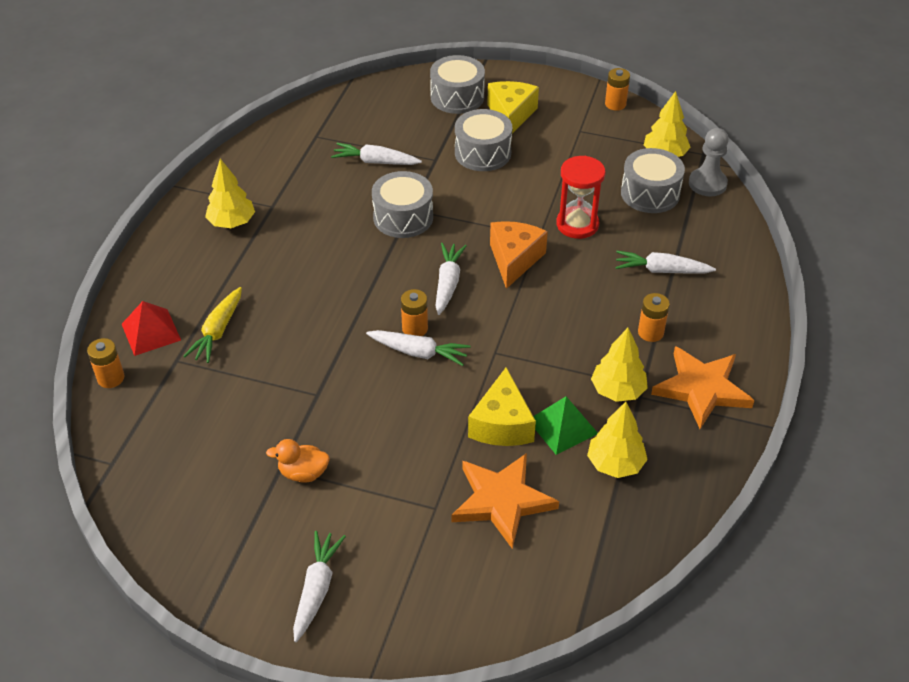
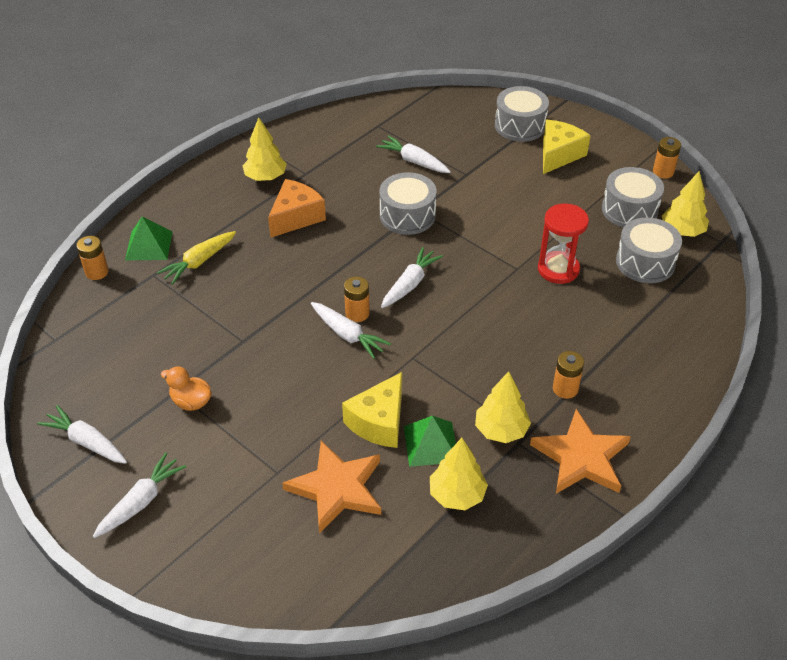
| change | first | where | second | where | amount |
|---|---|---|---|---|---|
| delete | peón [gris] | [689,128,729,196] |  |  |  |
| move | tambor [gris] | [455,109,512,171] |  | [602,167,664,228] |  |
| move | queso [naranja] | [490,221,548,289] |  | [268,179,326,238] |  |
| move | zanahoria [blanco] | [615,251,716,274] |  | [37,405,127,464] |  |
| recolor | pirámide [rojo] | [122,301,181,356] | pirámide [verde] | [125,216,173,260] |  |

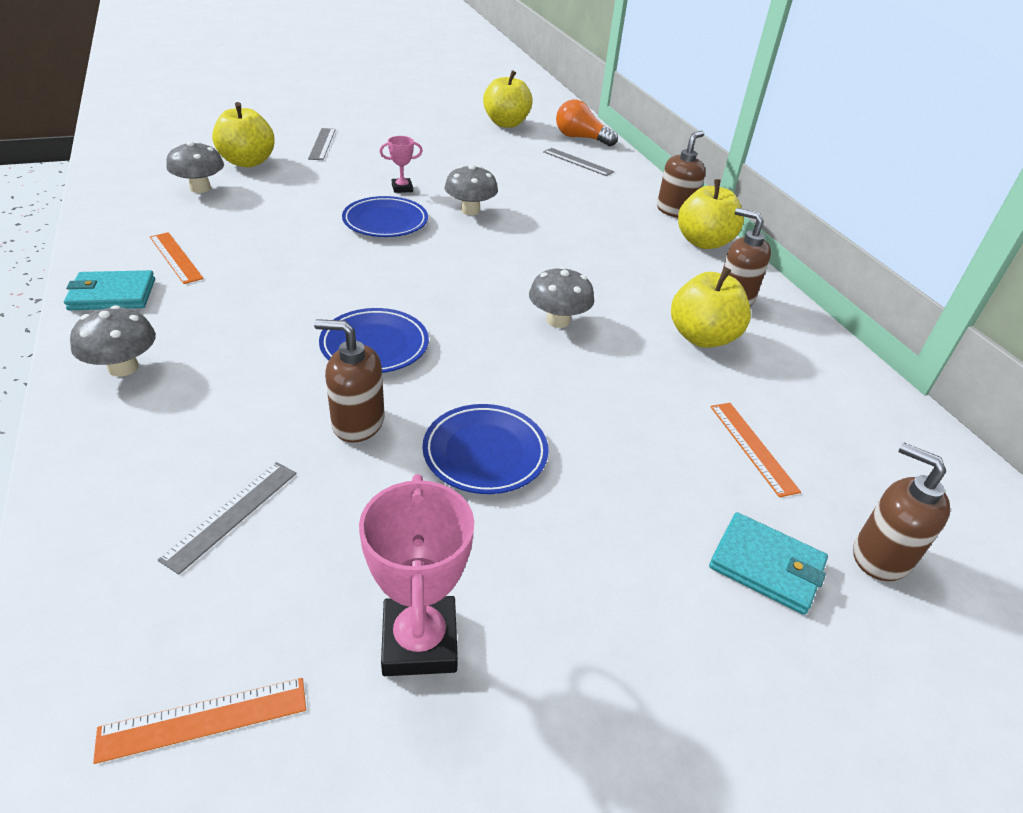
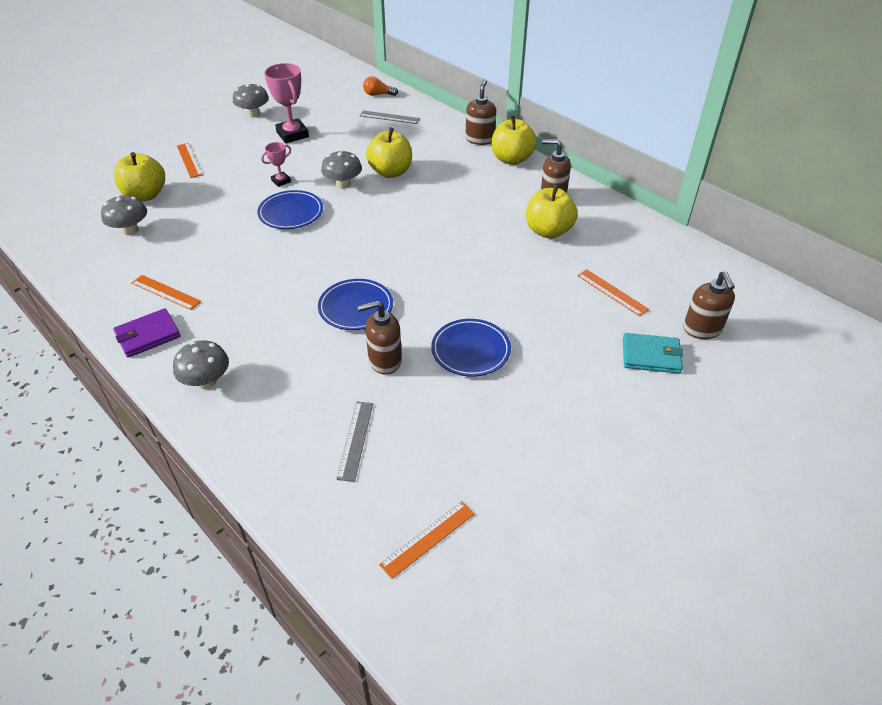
| change | first | where | second | where | amount |
|---|---|---|---|---|---|
| move | trofeo [rosa] | [359,474,474,676] |  | [264,63,309,143] |  |
| move | manzana [amarillo] | [483,70,533,128] |  | [366,128,412,178] |  |
| move | seta [gris] | [529,266,594,328] |  | [233,83,269,118] |  |
| recolor | cartera [turquesa] | [64,270,155,310] | cartera [morado] | [113,308,181,358] |  |
| recolor | regla [gris] | [308,128,336,160] | regla [naranja] | [177,143,203,178] |  |
| rotate | dispensador de jabón [marrón] | [853,442,950,581] |  | [683,271,735,339] | 120 degrees counterclockwise |
| resize | bombilla [naranja] | [556,99,618,146] |  | [363,76,398,96] | x0.66 |

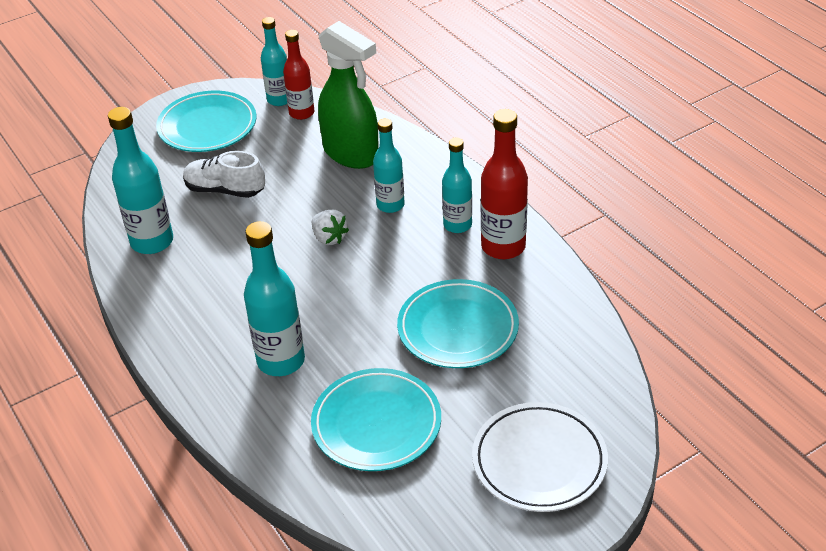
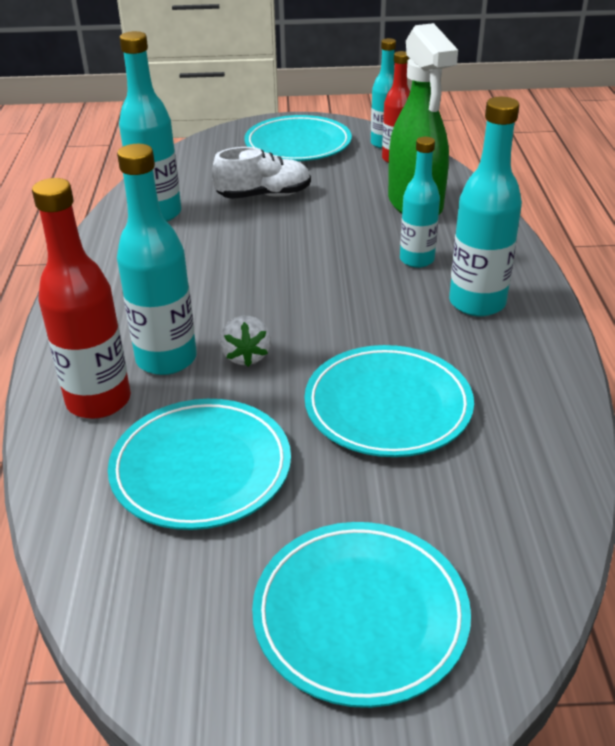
| change | first | where | second | where | amount |
|---|---|---|---|---|---|
| move | fresa [blanco] | [312,210,349,245] |  | [220,316,271,367] |  |
| move | botella [rojo] | [481,109,528,259] |  | [32,178,131,419] |  |
| recolor | plato [blanco] | [472,402,608,512] | plato [turquesa] | [252,522,471,708] |  |
| rotate | zapato [blanco] | [183,151,265,198] |  | [212,147,311,199] | 120 degrees clockwise |
| resize | botella [turquesa] | [442,138,472,233] |  | [449,97,522,317] | x1.51 |

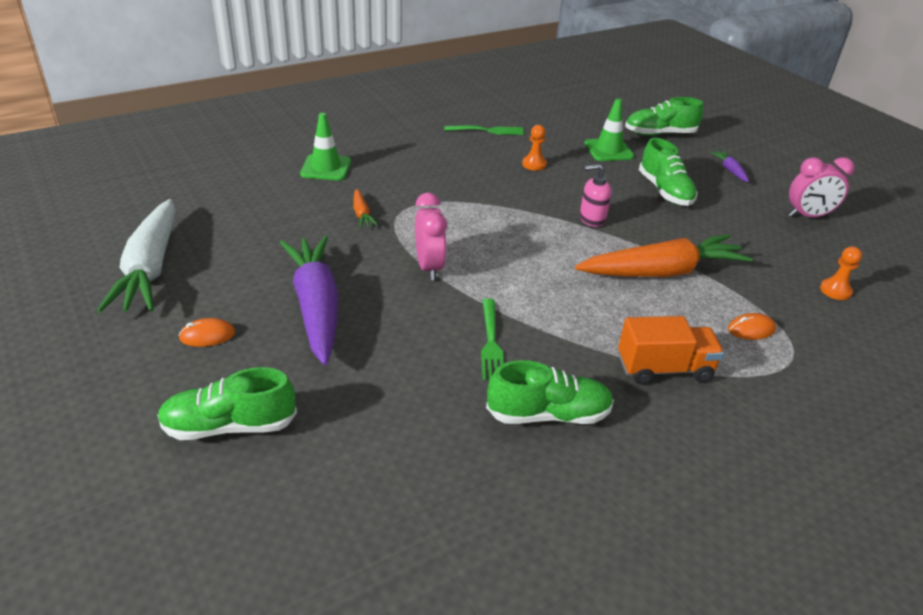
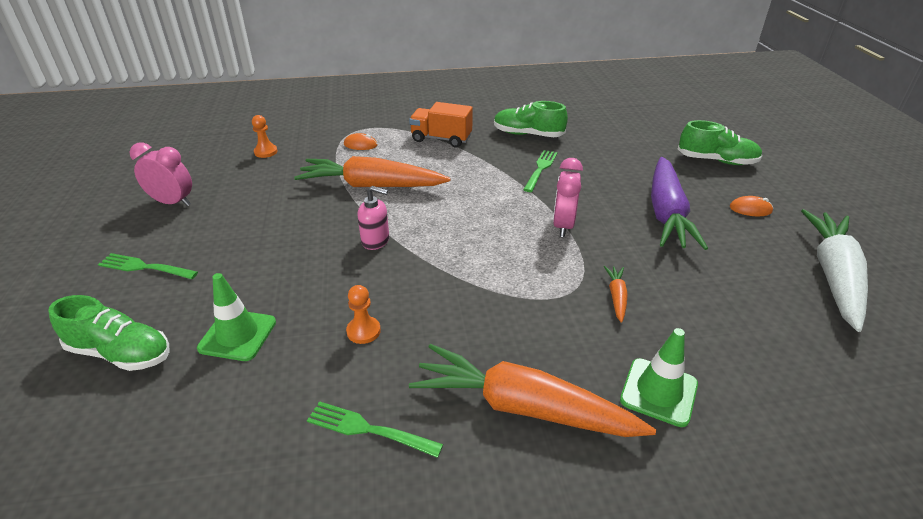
| change | first | where | second | where | amount |
|---|---|---|---|---|---|
| delete | zapato [verde] | [639,138,697,206] |  |  |  |
| insert |  |  | zanahoria [naranja] | [409,344,656,437] |  |
| replace | zanahoria [morado] | [710,151,749,182] | tenedor [verde] | [98,253,198,279] |  |

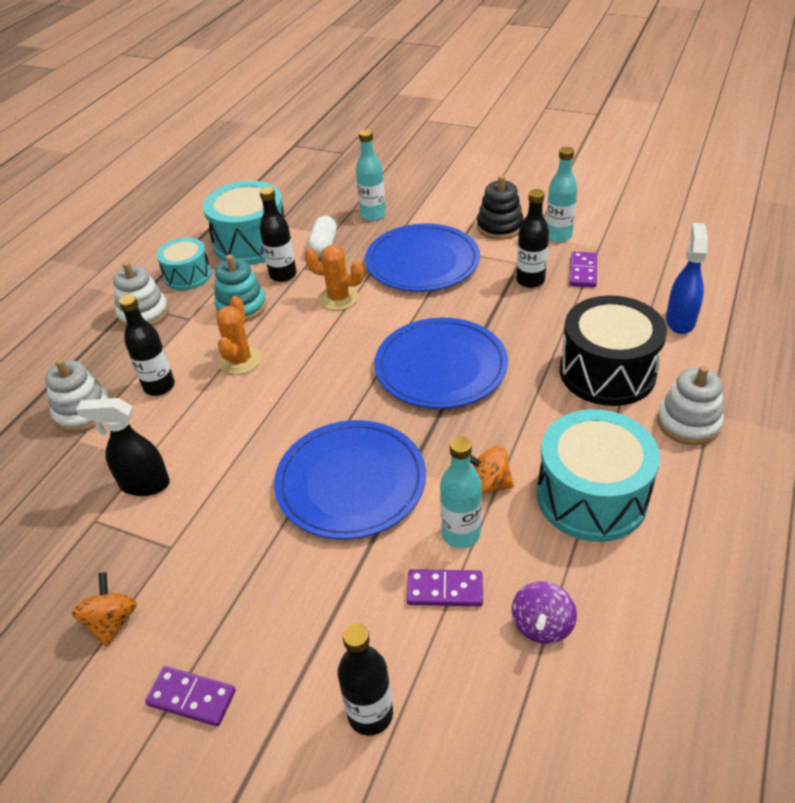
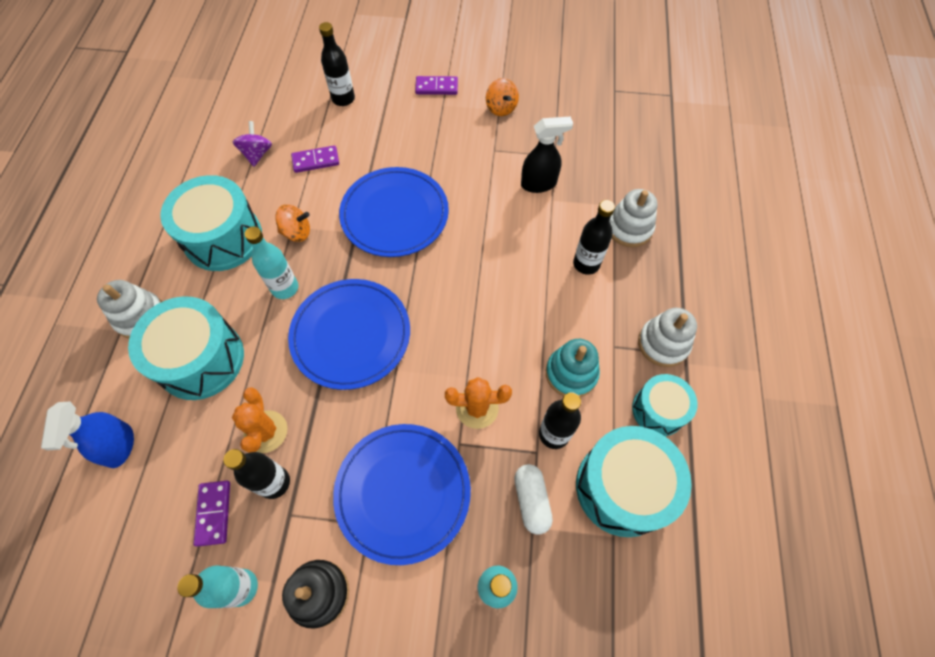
| change | first | where | second | where | amount |
|---|---|---|---|---|---|
| move | cactus [naranja] | [216,296,262,375] |  | [232,387,288,453] |  |
| move | botella [turquesa] | [440,437,482,548] |  | [245,227,298,299] |  |
| recolor | tambor [negro] | [560,295,667,406] | tambor [turquesa] | [128,296,244,400] |  |

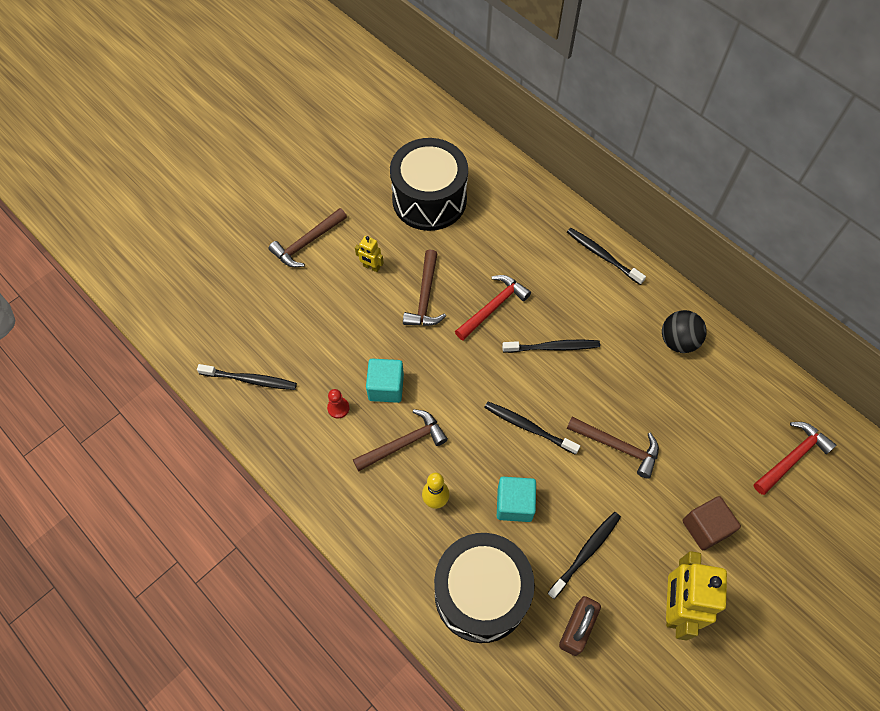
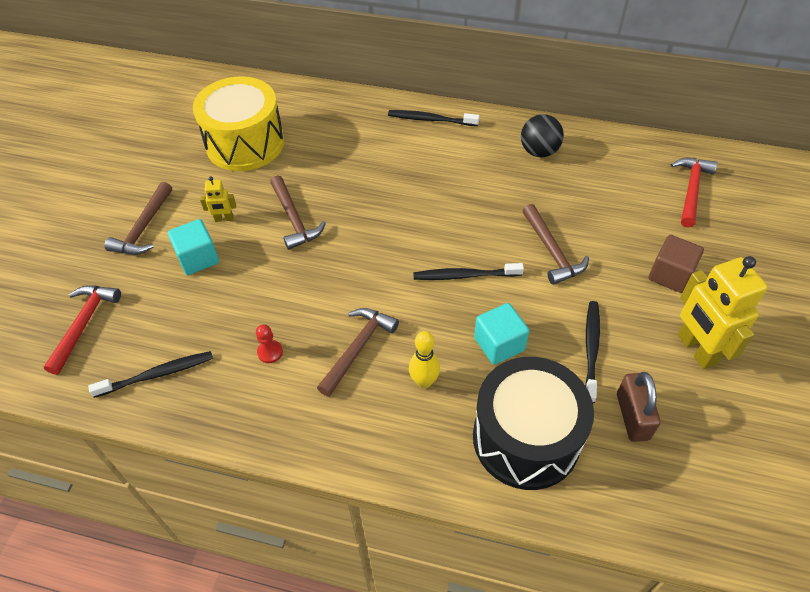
| change | first | where | second | where | amount |
|---|---|---|---|---|---|
| delete | cepillo de dientes [negro] | [502,340,600,353] |  |  |  |
| move | cubo [turquesa] | [366,359,404,403] |  | [168,219,219,275] |  |
| move | martillo [rojo] | [455,275,531,340] |  | [44,285,121,375] |  |
| recolor | tambor [negro] | [390,138,468,231] | tambor [amarillo] | [193,76,284,171] |  |
| rotate | martillo [marrón] | [567,417,659,479] |  | [523,204,589,285] | 75 degrees clockwise |

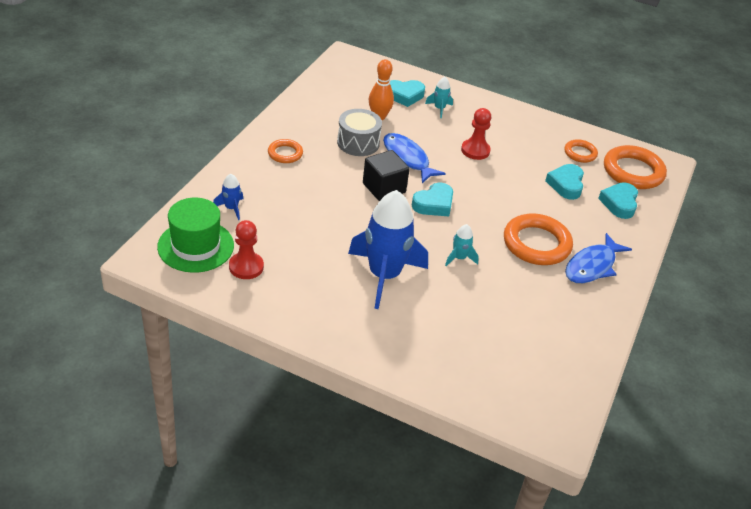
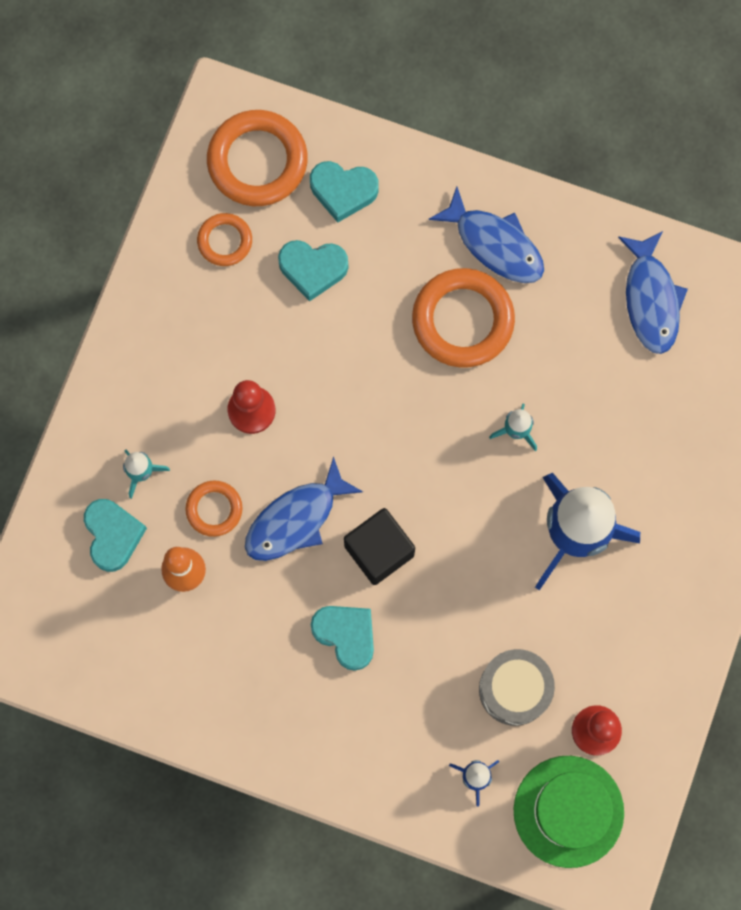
| change | first | where | second | where | amount |
|---|---|---|---|---|---|
| insert |  |  | pez [azul] | [618,231,688,354] |  |
| move | anillo [naranja] | [268,139,303,163] |  | [185,481,242,537] |  |
| move | tambor [gris] | [337,109,382,156] |  | [479,649,555,726] |  |
| move | corazón [turquesa] | [412,183,453,216] |  | [311,606,374,671] |  |

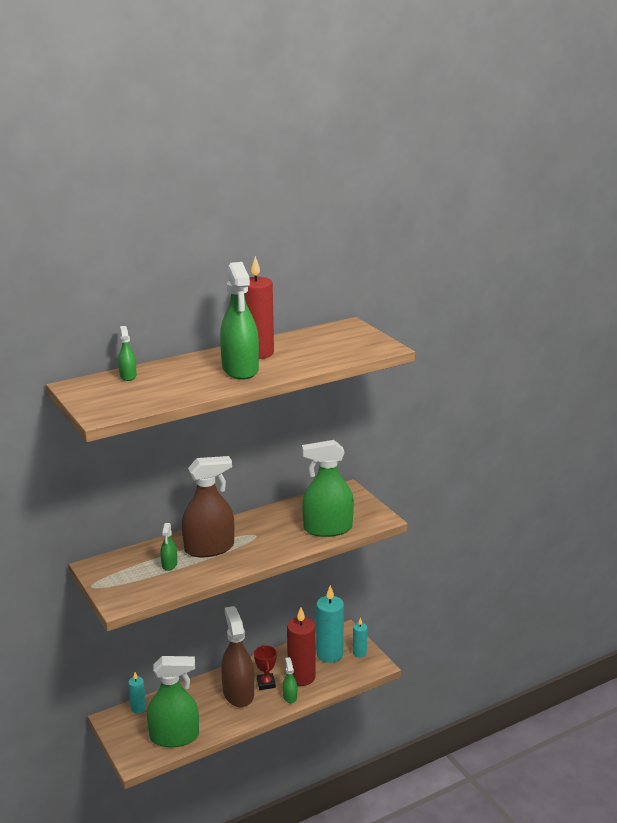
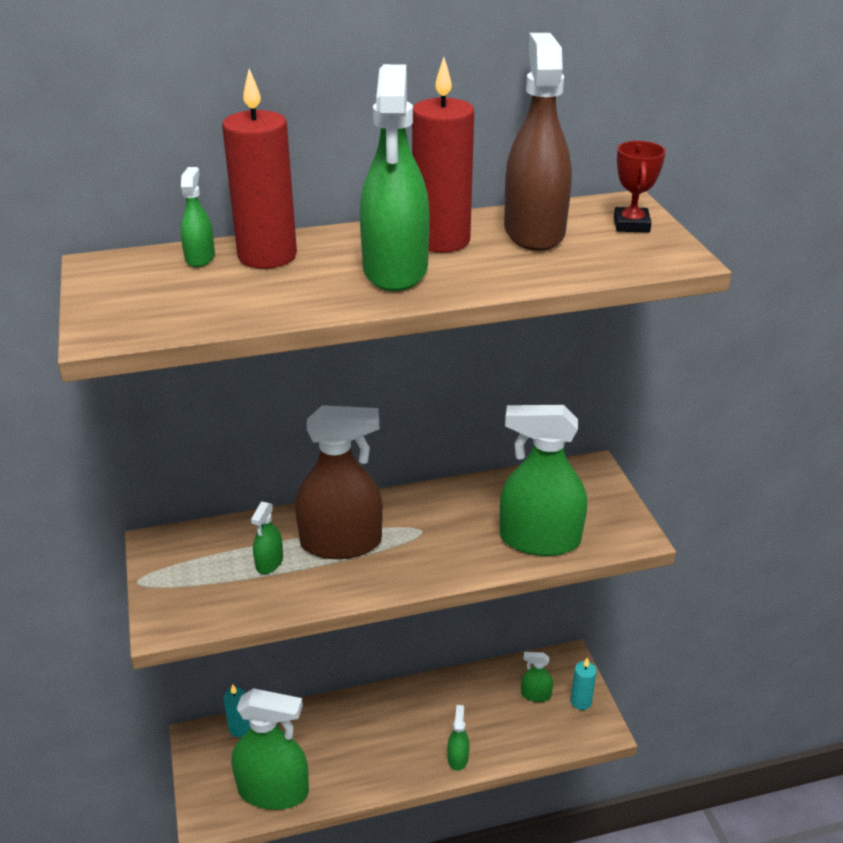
| change | first | where | second | where | amount |
|---|---|---|---|---|---|
| move | pulverizador [marrón] | [221,606,254,707] |  | [504,33,572,251] |  |
| move | trofeo [rojo] | [254,645,277,690] |  | [614,141,666,233] |  |
| move | vela [rojo] | [287,607,315,686] |  | [222,69,297,269] |  |
| replace | vela [turquesa] | [316,585,344,663] | pulverizador [verde] | [521,652,553,702] |  |

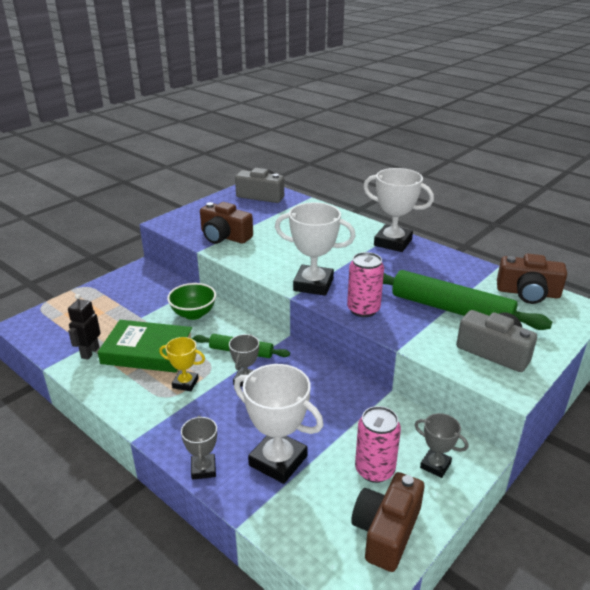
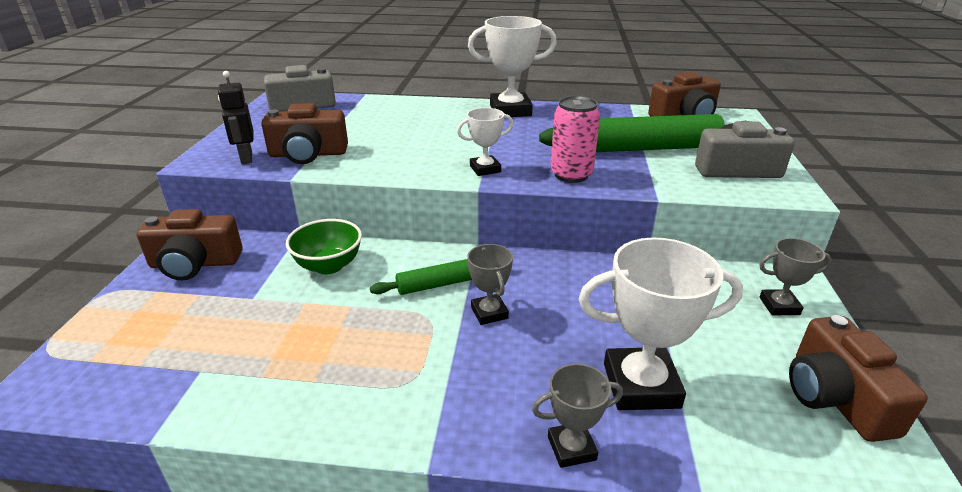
| change | first | where | second | where | amount |
|---|---|---|---|---|---|
| delete | libro [verde] | [98,320,194,373] |  |  |  |
| delete | trofeo [amarillo] | [159,337,205,391] |  |  |  |
| delete | lata [rosa] | [355,406,401,483] |  |  |  |
| insert |  |  | cámara [marrón] | [136,209,243,280] |  |
| move | robot [negro] | [68,294,101,360] |  | [218,71,253,164] |  |
| rotate | trofeo [gris] | [181,416,217,480] |  | [532,363,623,468] | 60 degrees counterclockwise |
| resize | trofeo [blanco] | [275,203,356,296] |  | [457,108,513,176] | x0.55 |

